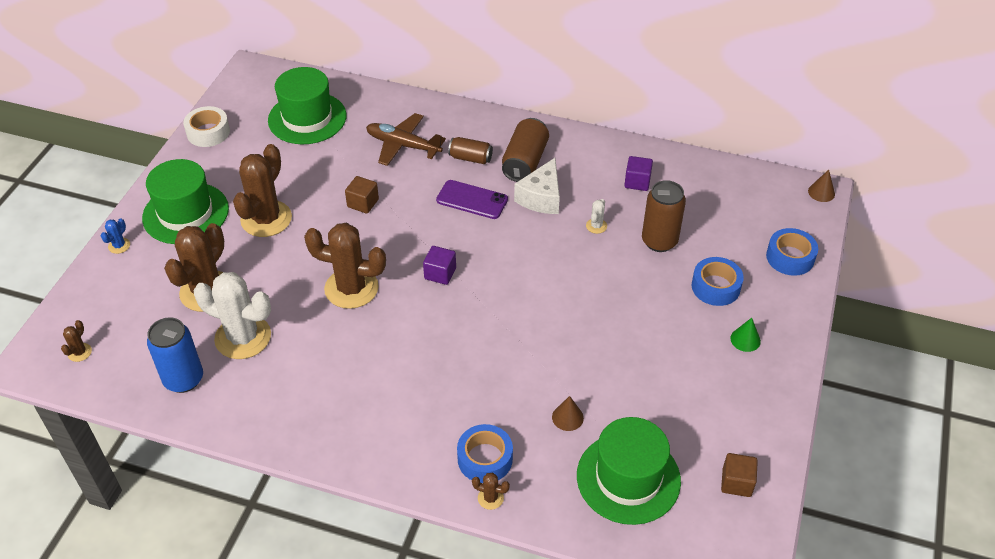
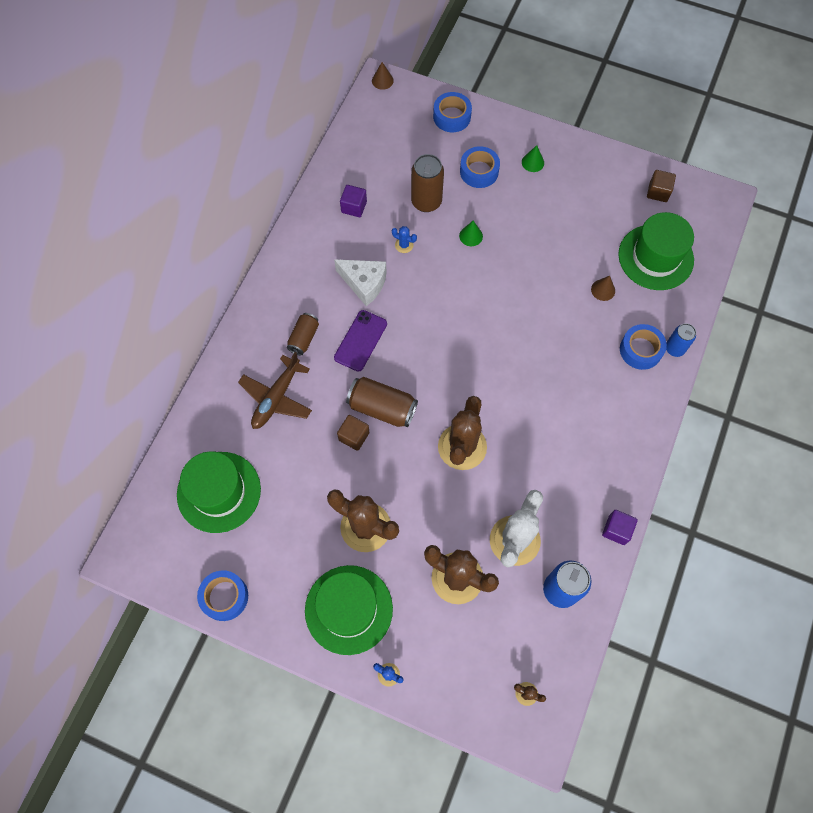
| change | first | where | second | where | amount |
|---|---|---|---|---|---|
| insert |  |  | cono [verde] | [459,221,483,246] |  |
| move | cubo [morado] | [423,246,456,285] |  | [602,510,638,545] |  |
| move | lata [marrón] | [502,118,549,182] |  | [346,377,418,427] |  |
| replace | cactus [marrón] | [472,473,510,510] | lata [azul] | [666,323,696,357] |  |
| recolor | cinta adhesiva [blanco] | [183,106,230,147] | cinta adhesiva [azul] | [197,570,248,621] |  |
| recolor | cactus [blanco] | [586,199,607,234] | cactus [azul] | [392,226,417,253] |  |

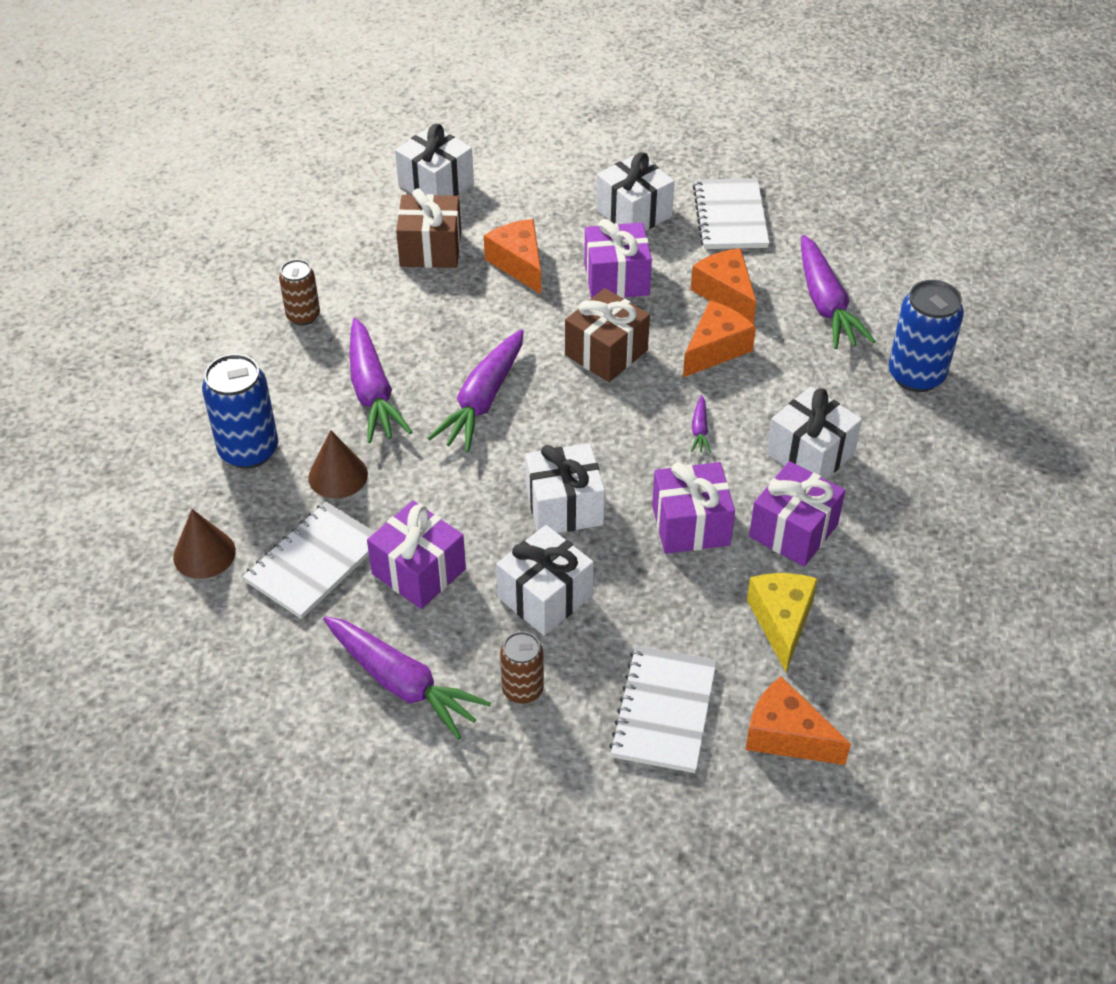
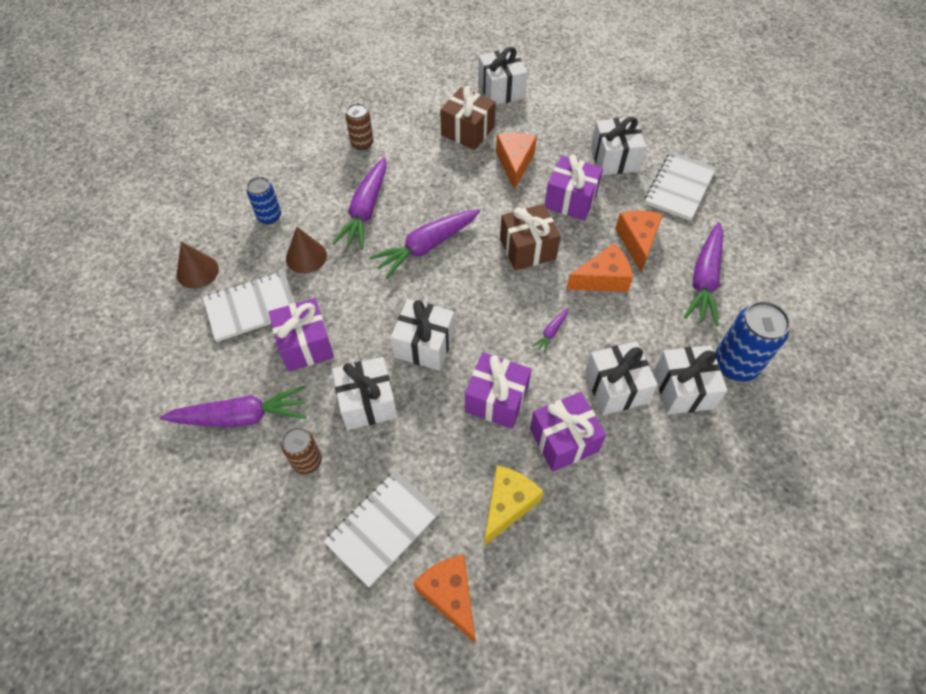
| change | first | where | second | where | amount |
|---|---|---|---|---|---|
| insert |  |  | regalo [blanco] | [654,345,728,415] |  |
| rotate | zanahoria [morado] | [323,616,491,740] |  | [160,386,306,427] | 75 degrees counterclockwise |
| resize | lata [azul] | [202,354,278,469] |  | [247,177,281,224] | x0.61 |

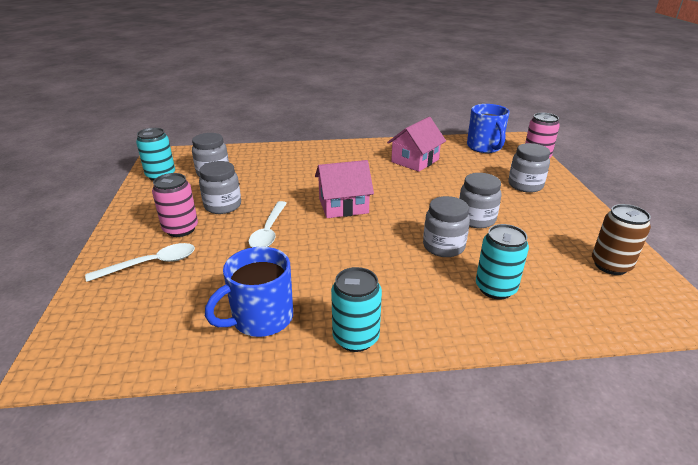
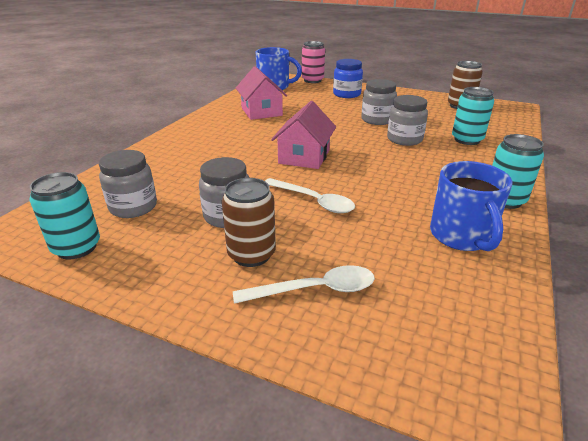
| change | first | where | second | where | amount |
|---|---|---|---|---|---|
| recolor | lata [rosa] | [152,173,198,237] | lata [marrón] | [221,178,276,267] |  |
| recolor | tarro [gris] | [508,143,550,193] | tarro [azul] | [333,59,363,98] |  |
| rotate | cuchara [blanco] | [85,243,195,282] |  | [233,265,375,304] | 75 degrees clockwise |

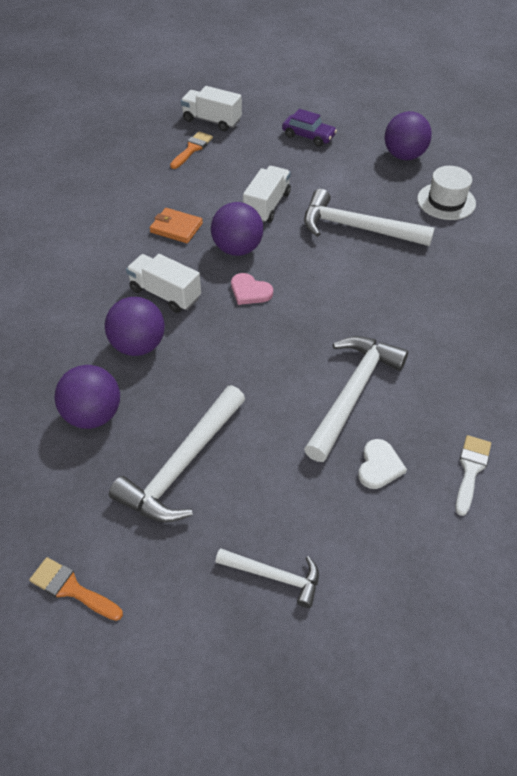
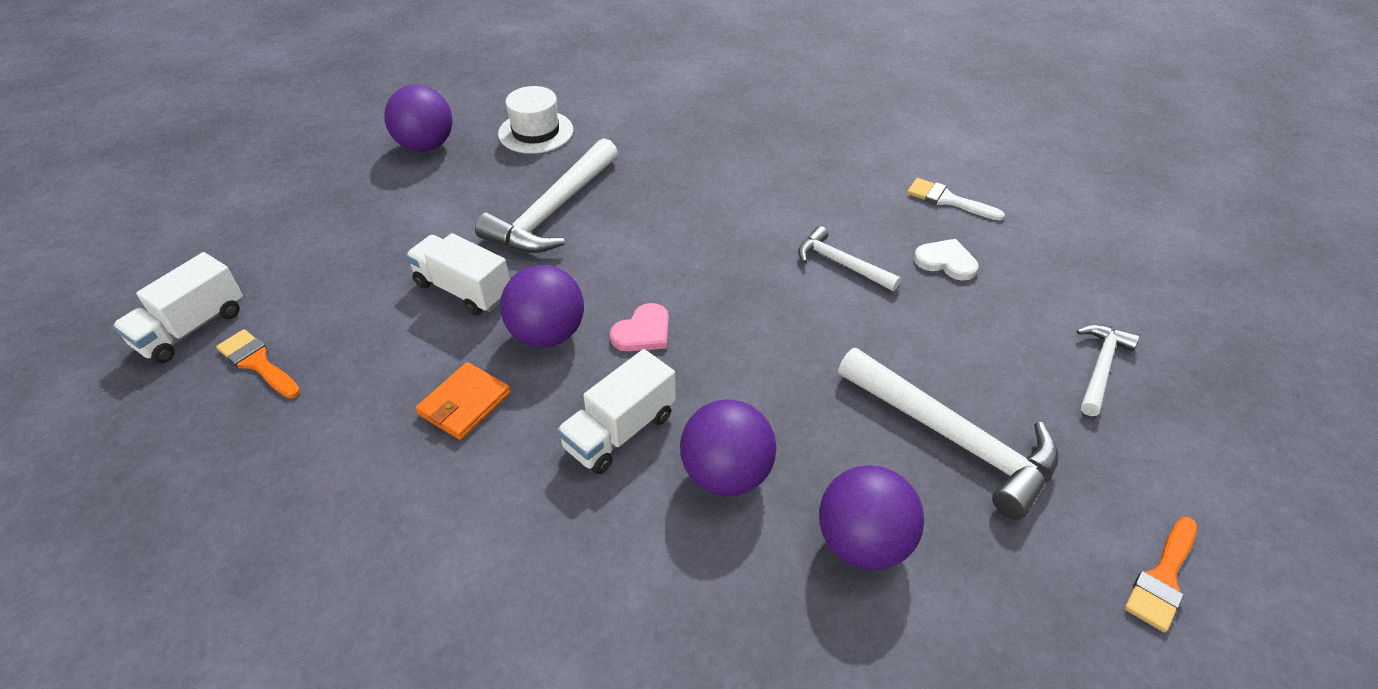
| change | first | where | second | where | amount |
|---|---|---|---|---|---|
| delete | coche [morado] | [282,109,337,147] |  |  |  |
| resize | martillo [blanco] | [304,336,408,462] |  | [798,226,901,291] | x0.56 |

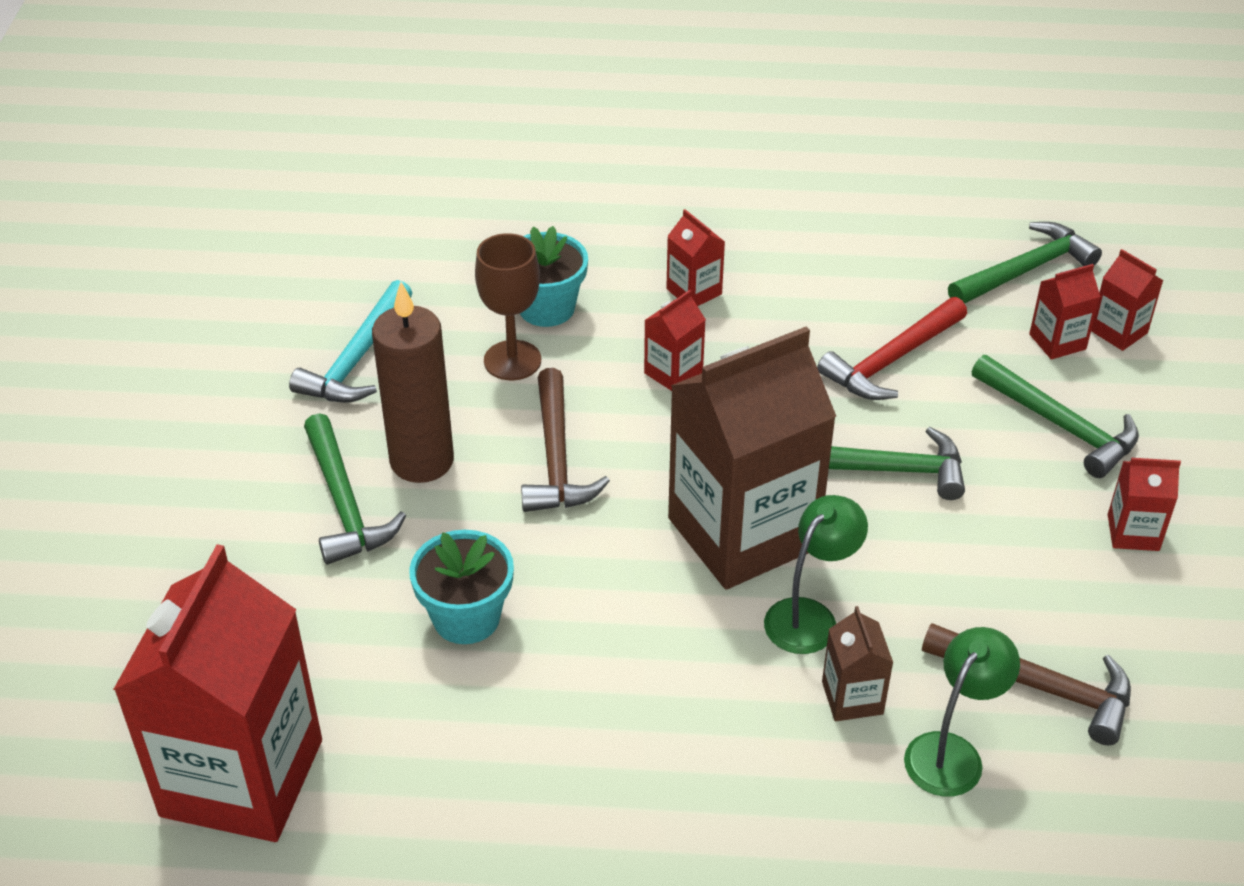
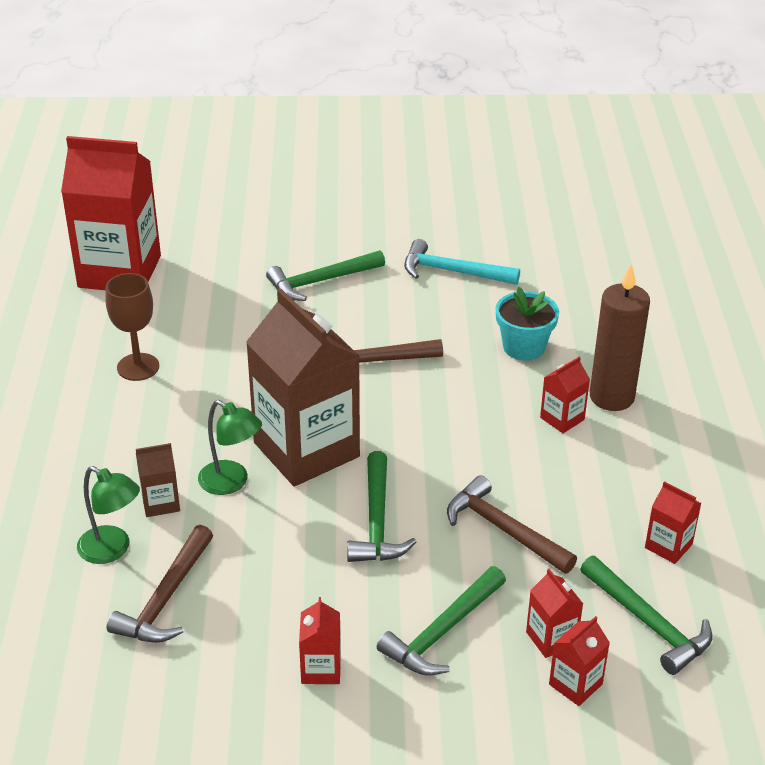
| change | first | where | second | where | amount |
|---|---|---|---|---|---|
| delete | maceta [turquesa] | [409,530,514,644] |  |  |  |
| move | vela [marrón] | [372,282,454,483] |  | [590,264,650,411] |  |
| move | copa [marrón] | [475,233,541,380] |  | [105,273,159,381] |  |
| move | cartón de leche [rojo] | [644,290,706,391] |  | [645,481,701,564] |  |
| recolor | martillo [rojo] | [817,297,967,400] | martillo [marrón] | [447,475,577,574] |  |

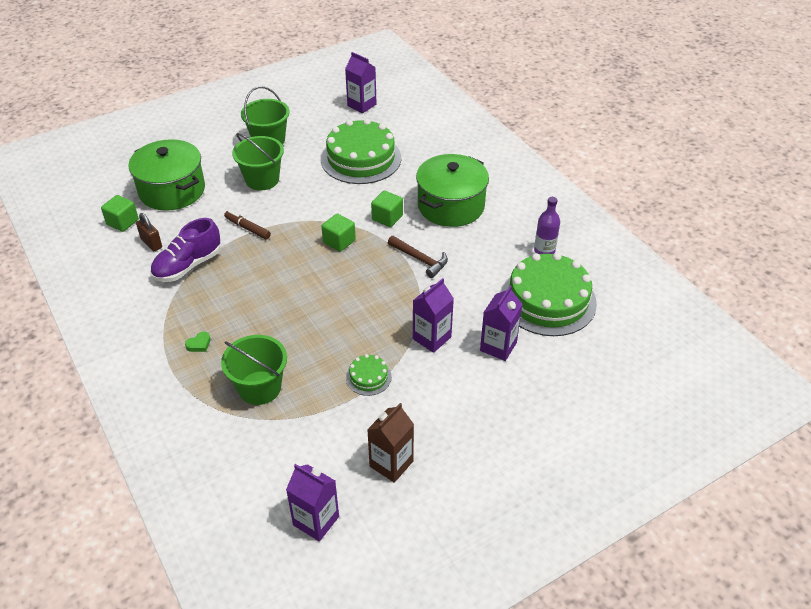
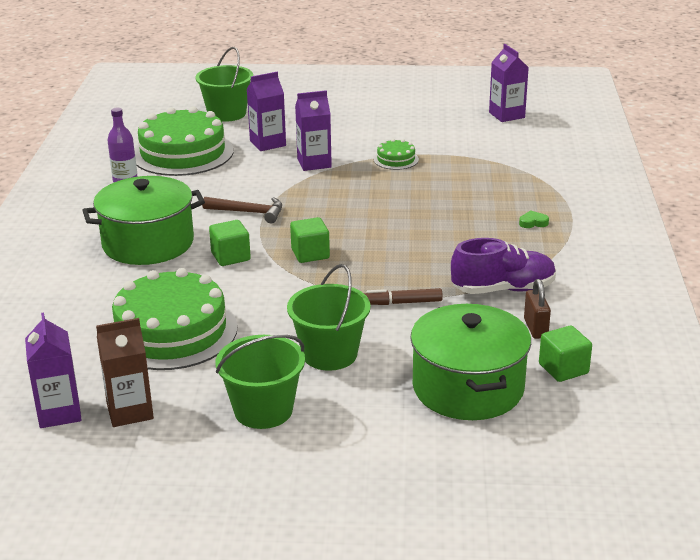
| change | first | where | second | where | amount |
|---|---|---|---|---|---|
| move | balde [verde] | [221,335,287,405] |  | [195,47,253,122] |  |
| move | cartón de leche [marrón] | [367,403,414,483] |  | [96,318,154,427] |  |
| rotate | rotulador [marrón] | [224,210,271,239] |  | [364,288,443,305] | 105 degrees clockwise |
| rotate | martillo [marrón] | [388,236,448,278] |  | [202,197,282,223] | 120 degrees clockwise |

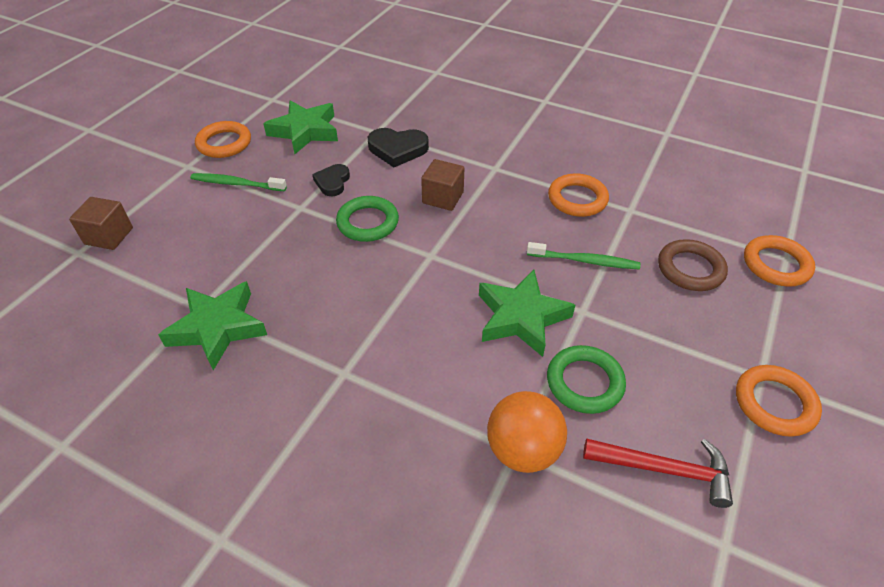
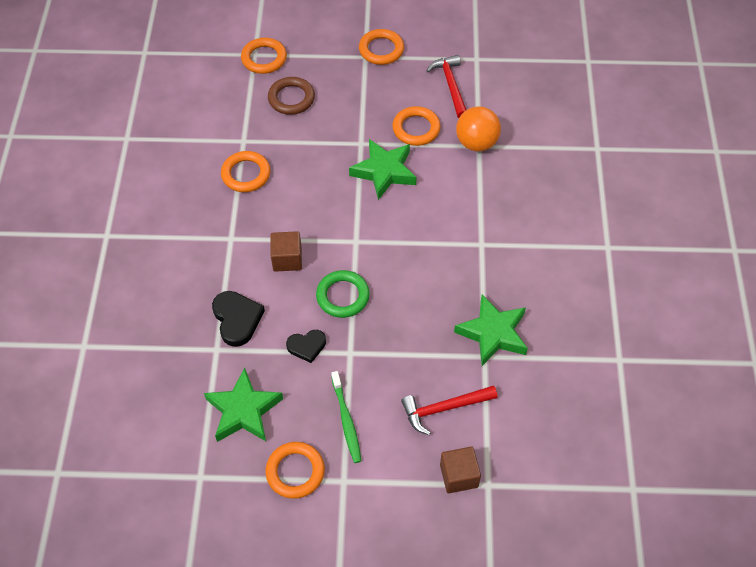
| change | first | where | second | where | amount |
|---|---|---|---|---|---|
| delete | cepillo de dientes [verde] | [527,242,641,269] |  |  |  |
| insert |  |  | martillo [rojo] | [401,385,498,435] |  |
| recolor | anillo [verde] | [547,345,626,414] | anillo [naranja] | [392,106,441,146] |  |

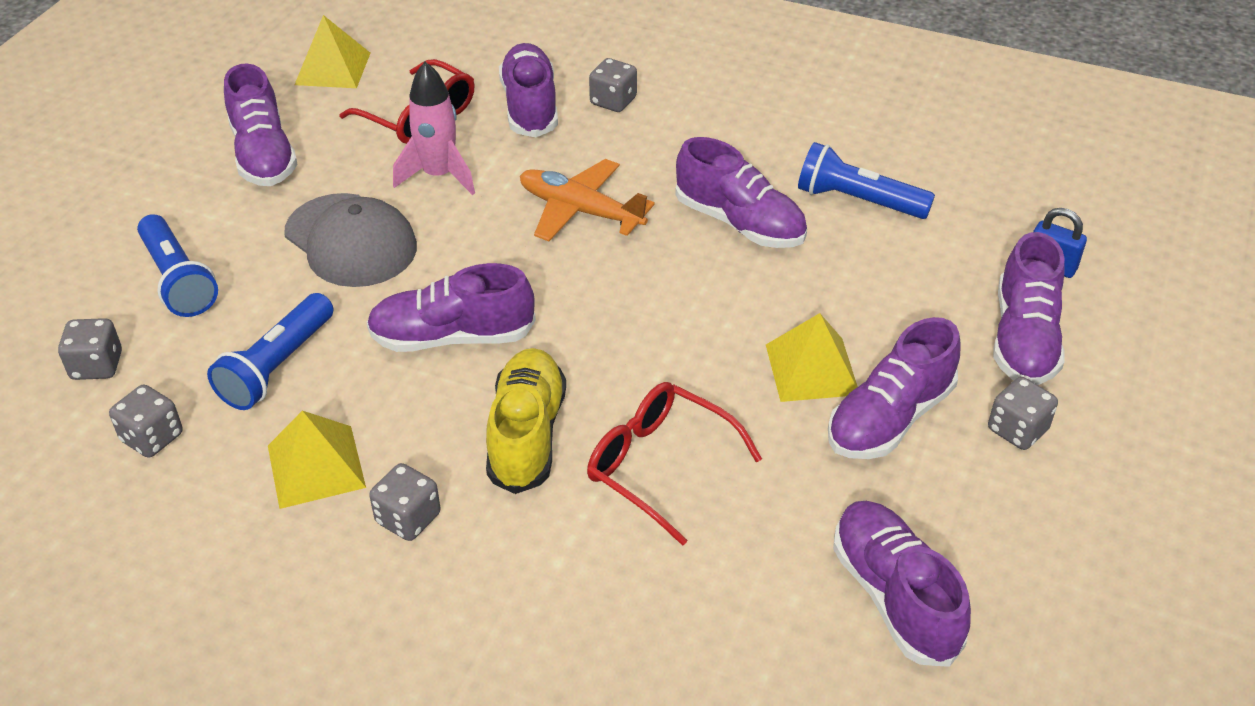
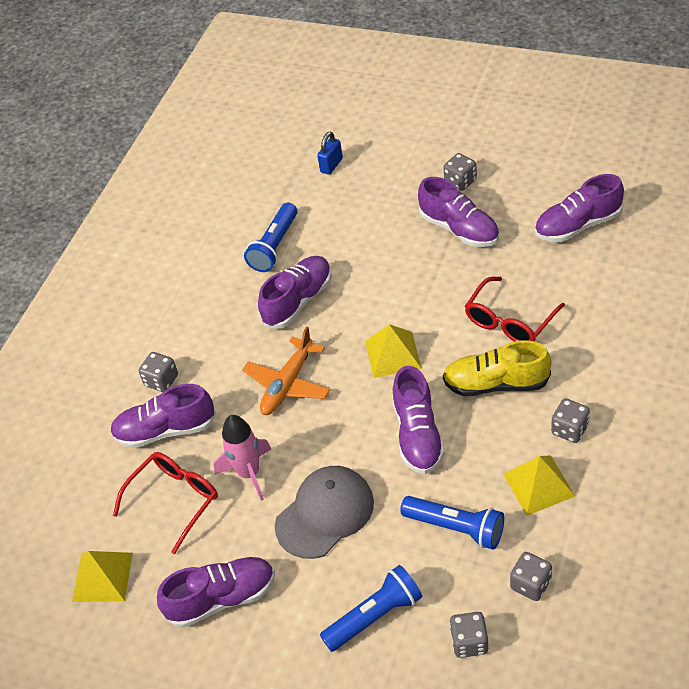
| change | first | where | second | where | amount |
|---|---|---|---|---|---|
| delete | zapato [morado] | [993,232,1065,385] |  |  |  |
| move | pirámide [amarillo] | [766,313,858,402] |  | [365,324,422,378] |  |

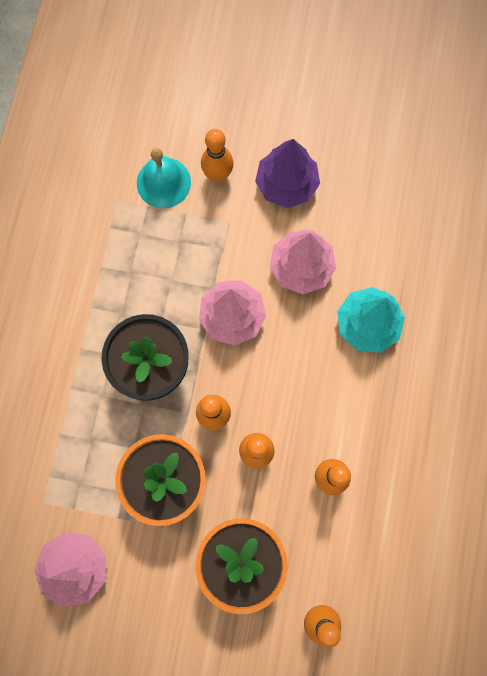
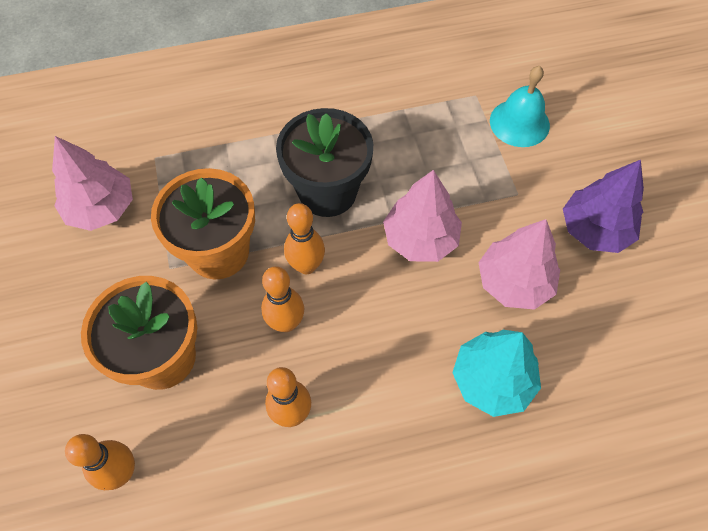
| change | first | where | second | where | amount |
|---|---|---|---|---|---|
| delete | bolo [naranja] | [201,129,233,182] |  |  |  |

